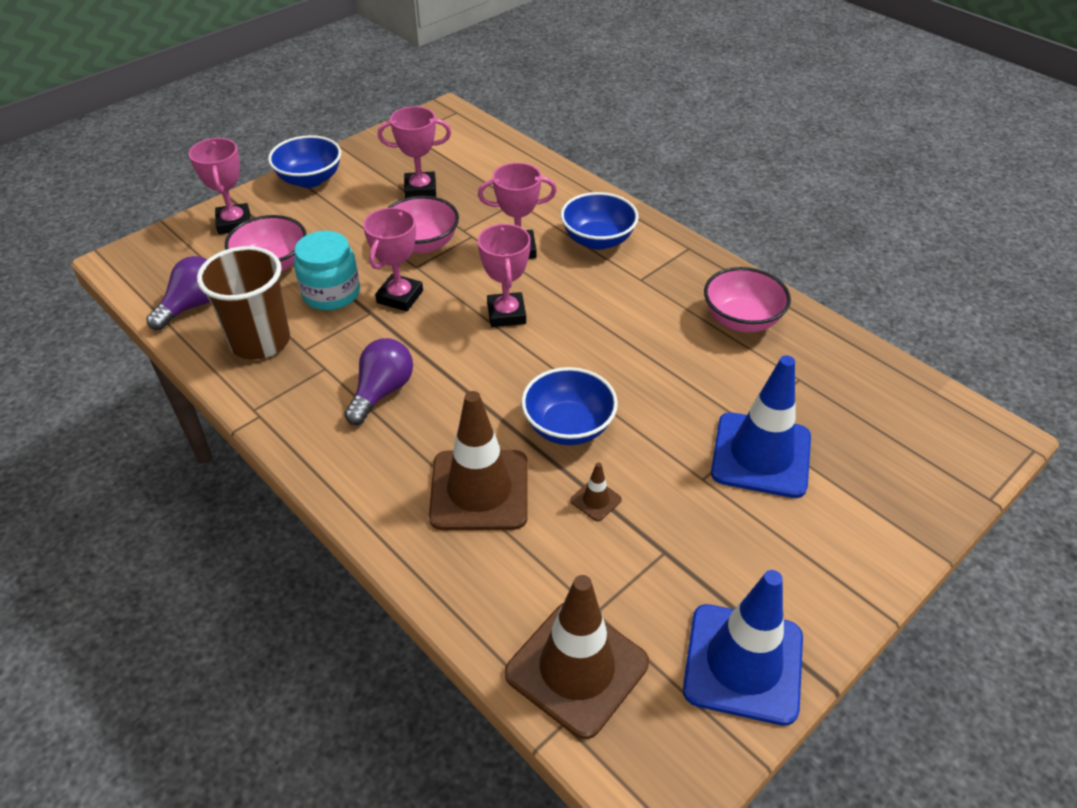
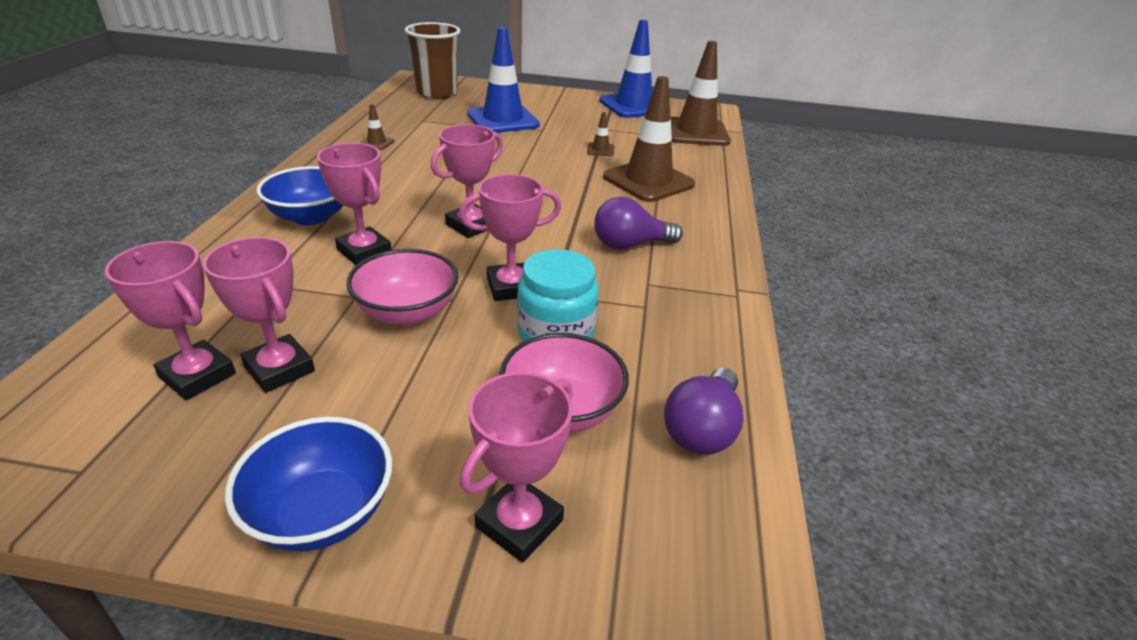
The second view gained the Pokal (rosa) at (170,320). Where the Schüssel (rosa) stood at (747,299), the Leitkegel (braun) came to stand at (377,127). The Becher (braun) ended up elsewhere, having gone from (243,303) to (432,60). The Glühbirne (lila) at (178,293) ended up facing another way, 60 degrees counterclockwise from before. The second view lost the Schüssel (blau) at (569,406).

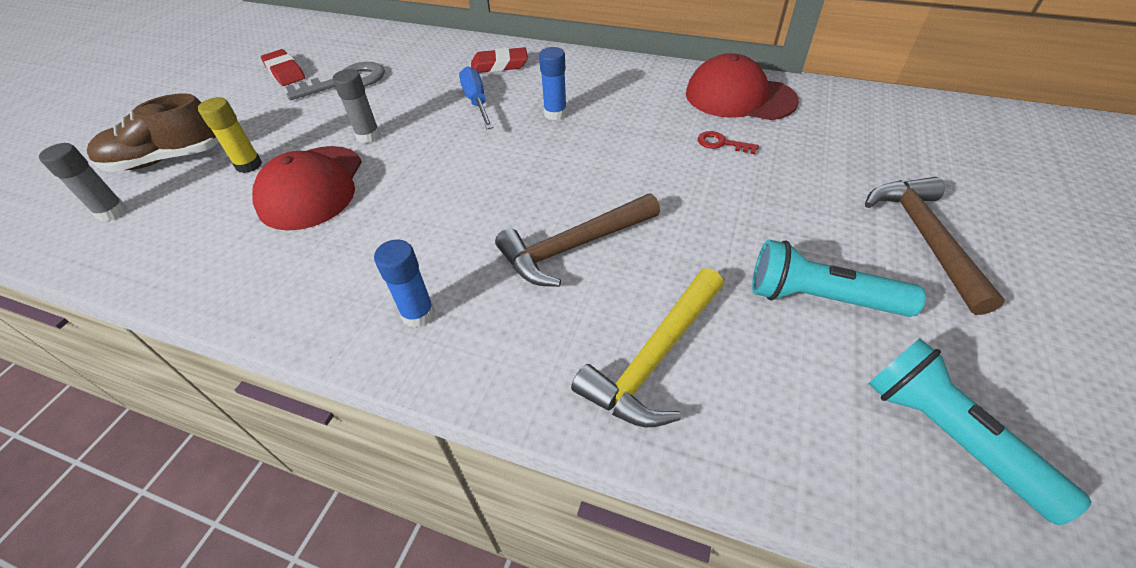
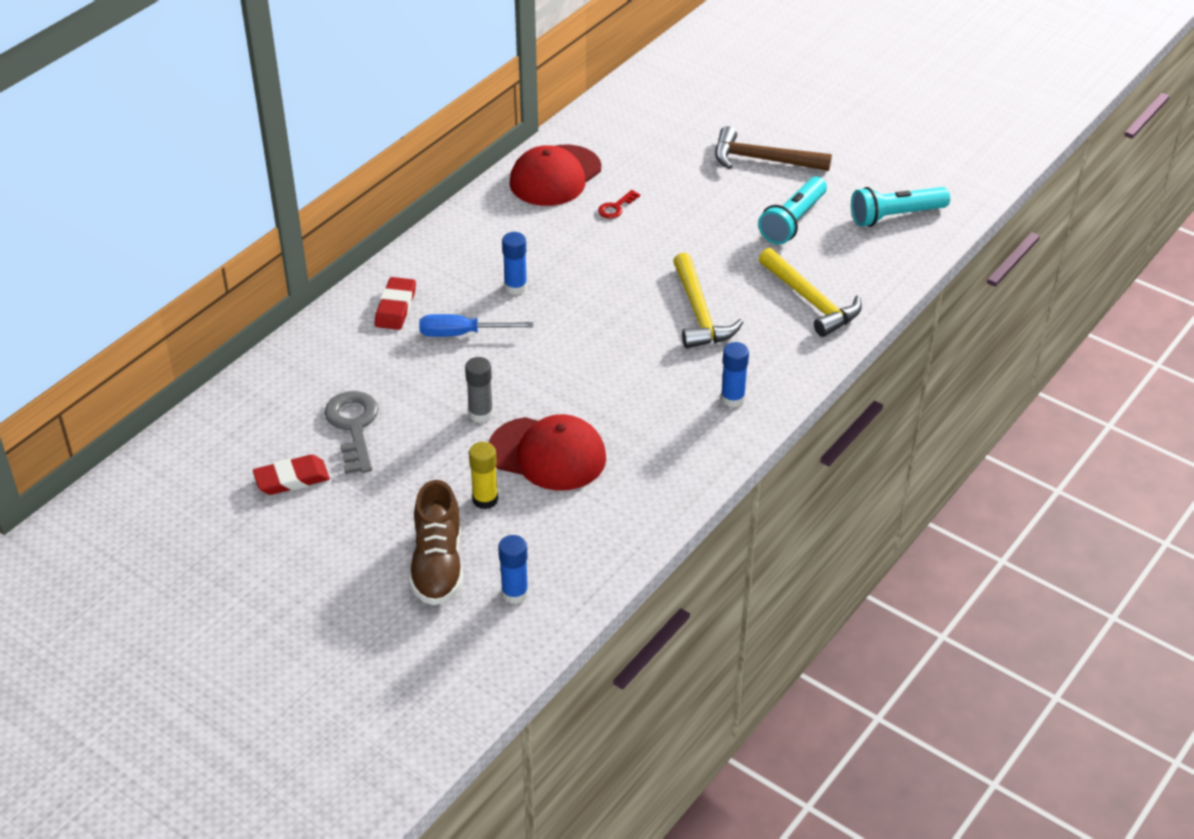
What was the Klebestift (grau) at (83,182) turned into the Klebestift (blau) at (513,569). What was the Hammer (braun) at (577,240) turned into the Hammer (gelb) at (708,300).

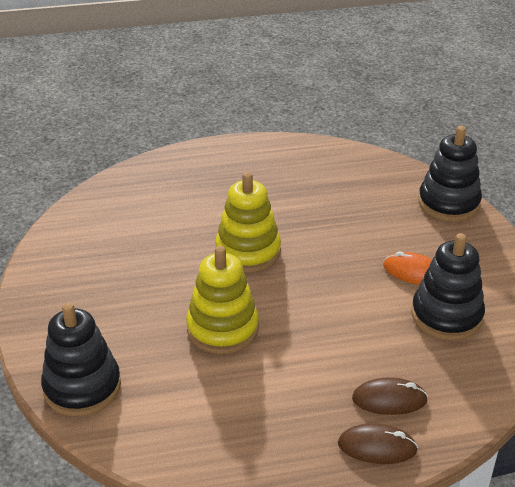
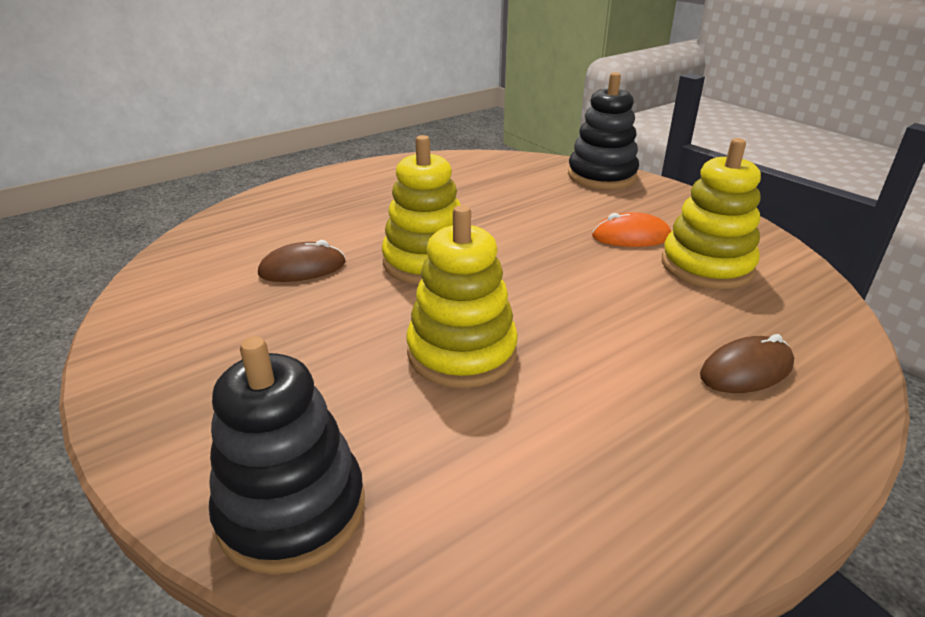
The Computermaus (braun) ended up elsewhere, having gone from (378,443) to (301,261). What was the Stapelspielzeug (schwarz) at (448,286) turned into the Stapelspielzeug (gelb) at (711,213).

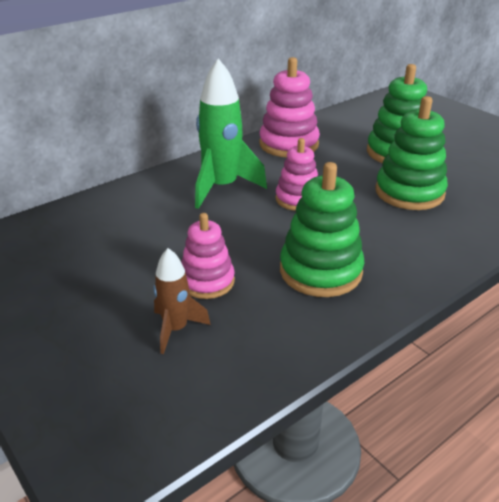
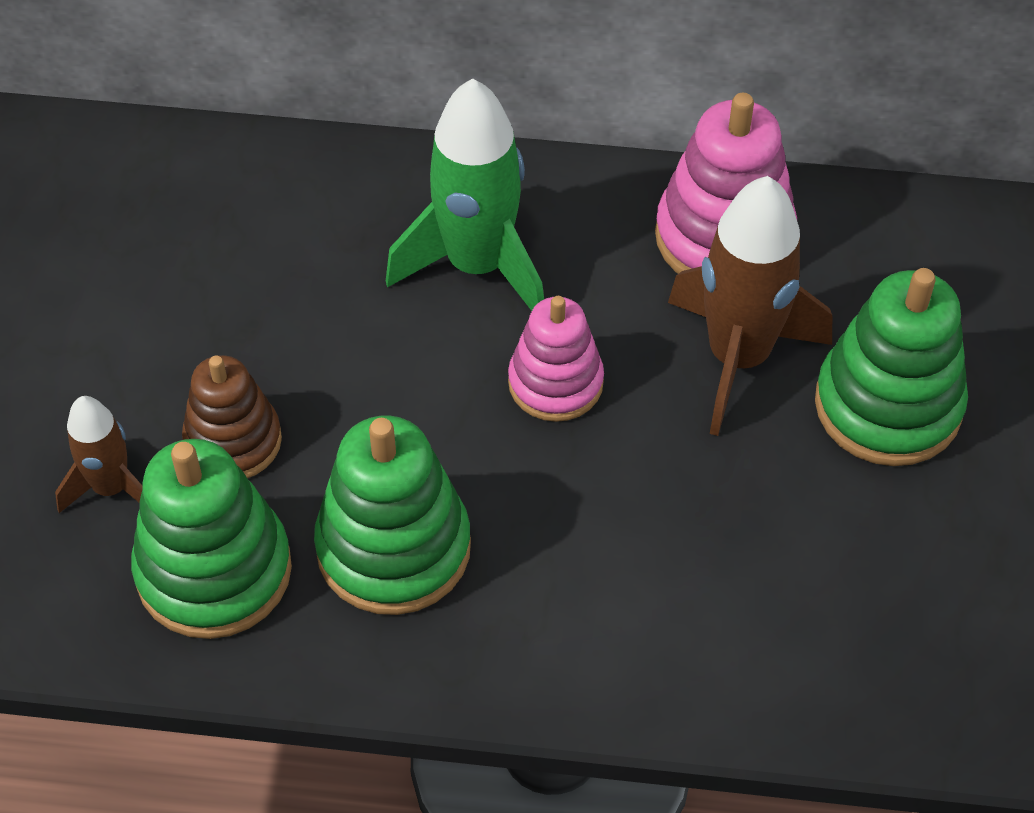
The Stapelspielzeug (grün) ended up elsewhere, having gone from (411,153) to (211,539). What was the Stapelspielzeug (rosa) at (208,256) turned into the Stapelspielzeug (braun) at (232,416). The second view gained the Rakete (braun) at (750,306).

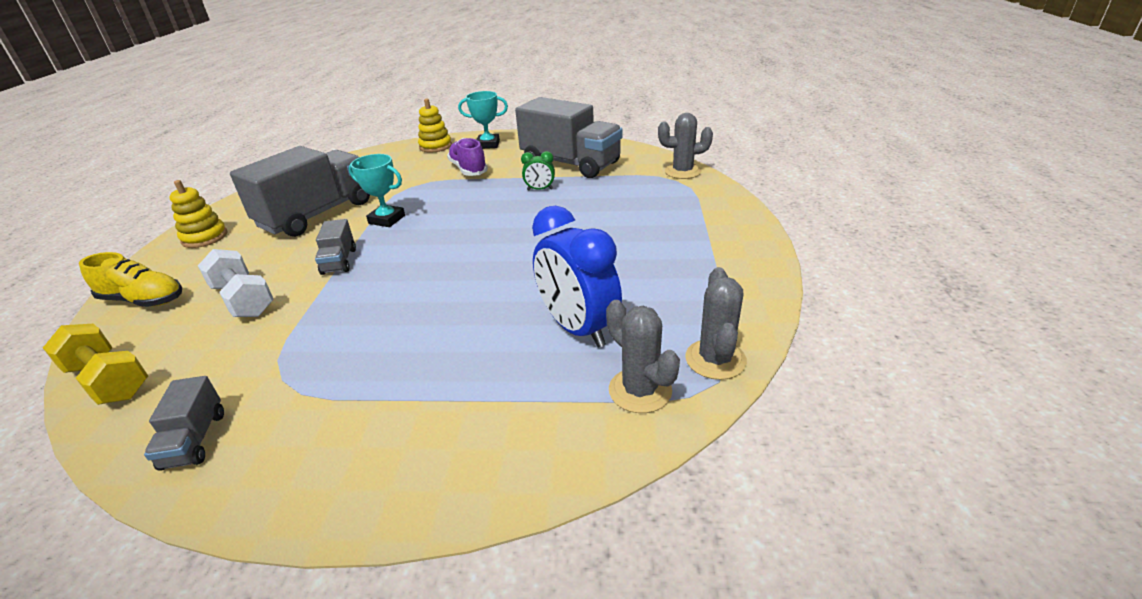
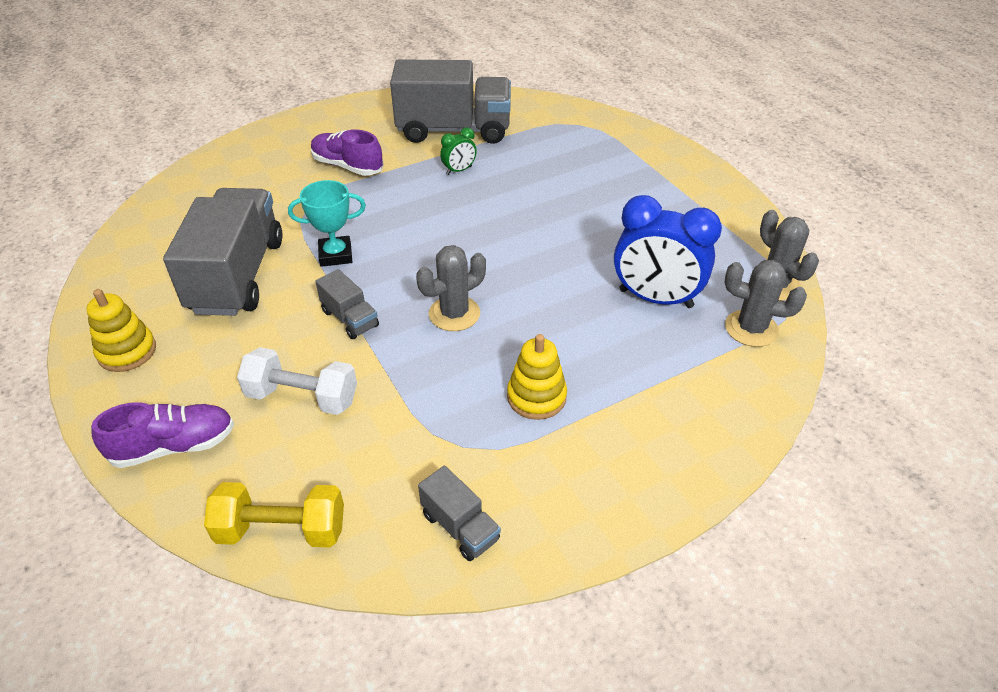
What was the Schuh (gelb) at (130,279) turned into the Schuh (lila) at (162,435). The Kaktus (grau) ended up elsewhere, having gone from (685,146) to (451,288). The Stapelspielzeug (gelb) ended up elsewhere, having gone from (435,125) to (537,377). The second view lost the Pokal (türkis) at (483,120).

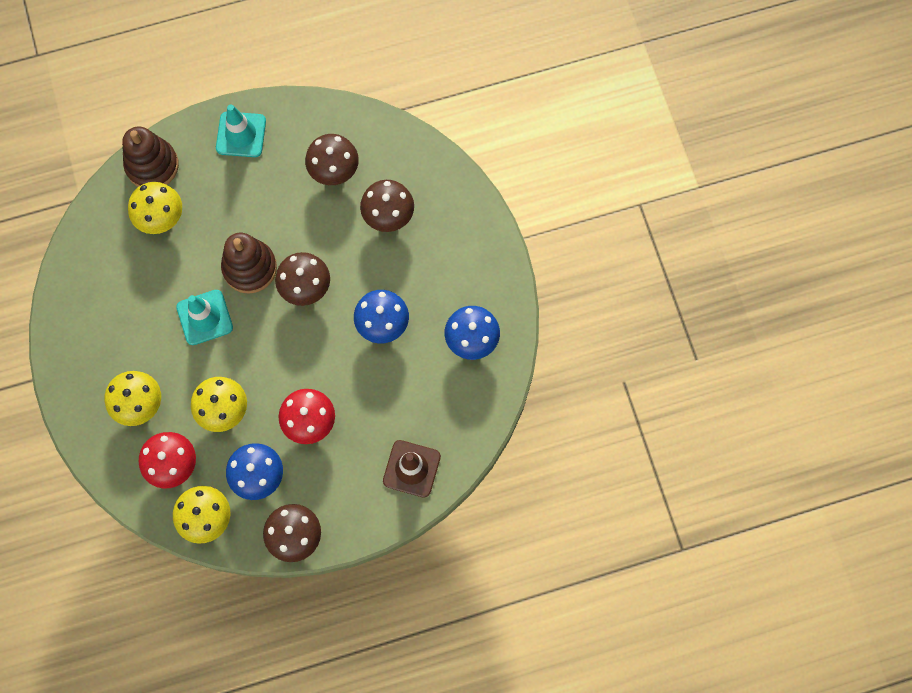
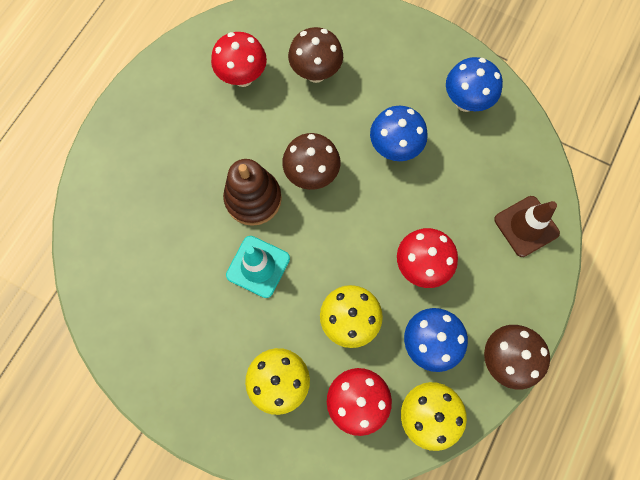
What was the Pilz (braun) at (332,159) turned into the Pilz (rot) at (239,59). The second view lost the Stapelspielzeug (braun) at (150,156). The second view lost the Pilz (gelb) at (155,208). The second view lost the Leitkegel (türkis) at (241,130).

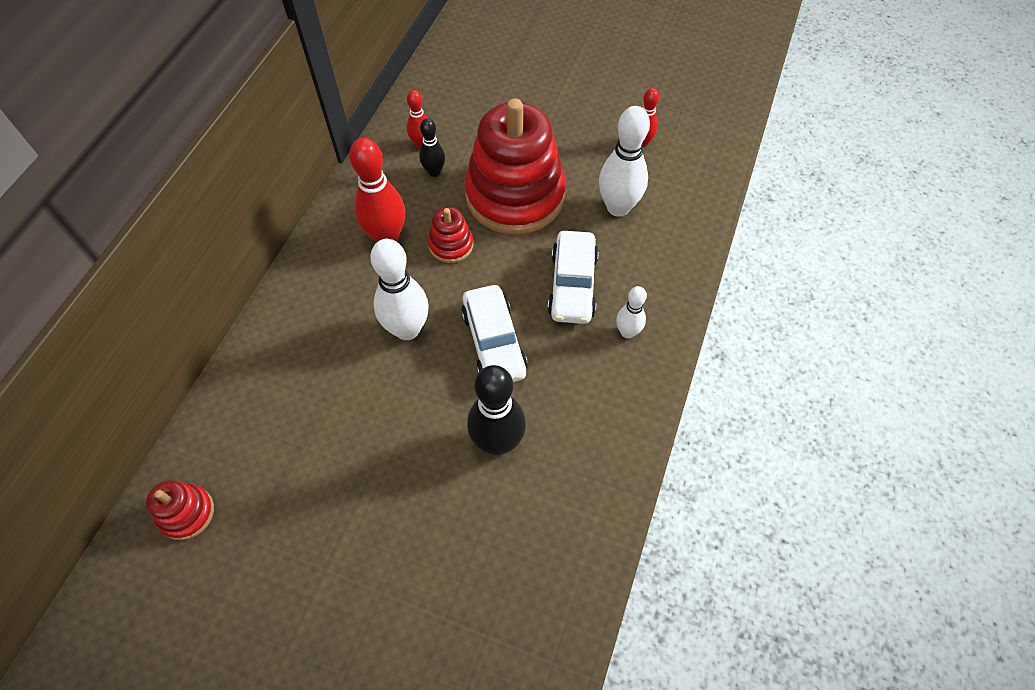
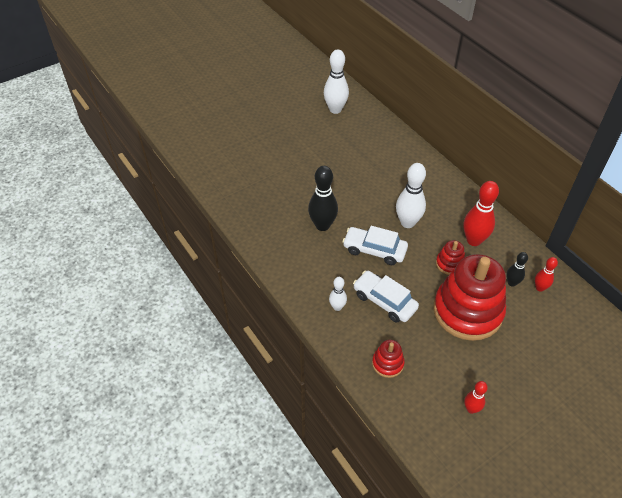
The Bowlingkegel (weiß) ended up elsewhere, having gone from (624,161) to (336,81). The Stapelspielzeug (rot) ended up elsewhere, having gone from (180,510) to (388,359).

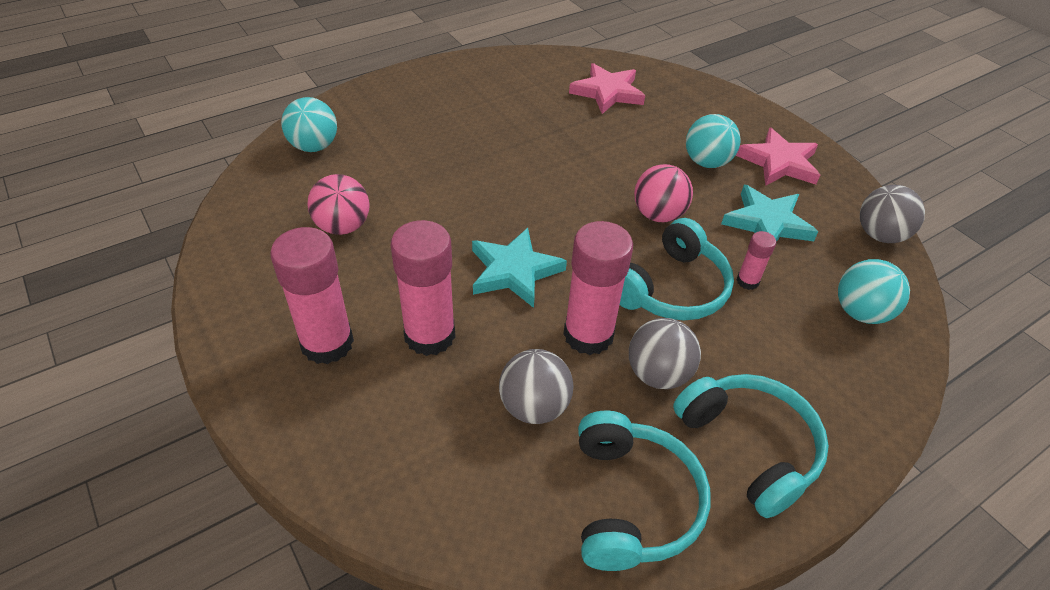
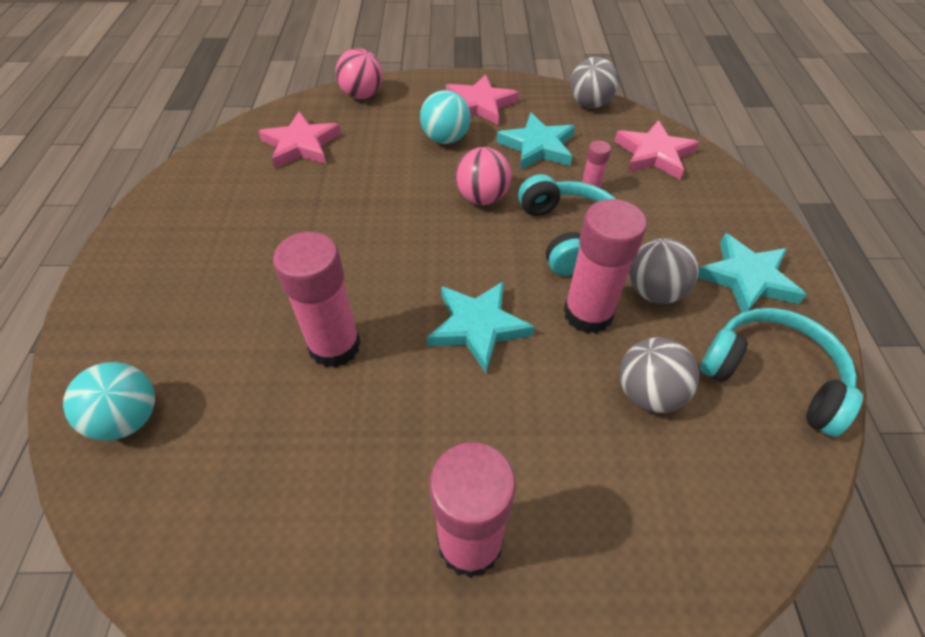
The Klebestift (rosa) ended up elsewhere, having gone from (423,288) to (317,300). The Ball (rosa) ended up elsewhere, having gone from (338,204) to (359,73). Where the Ball (türkis) stood at (874,291), the Stern (rosa) came to stand at (657,149). Where the Kopfhörer (türkis) stood at (751,446), the Stern (türkis) came to stand at (752,273).

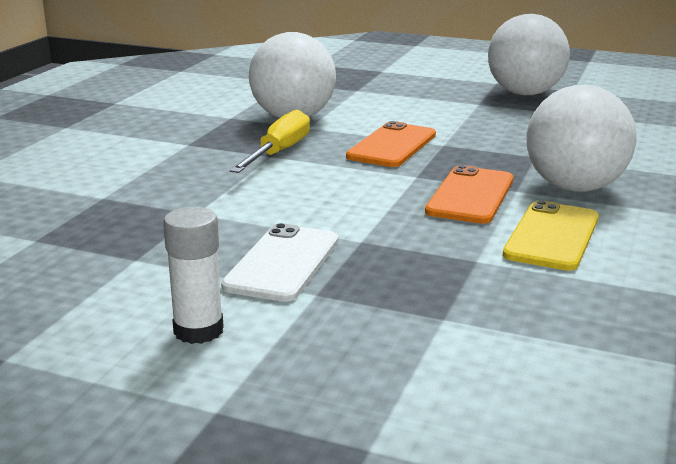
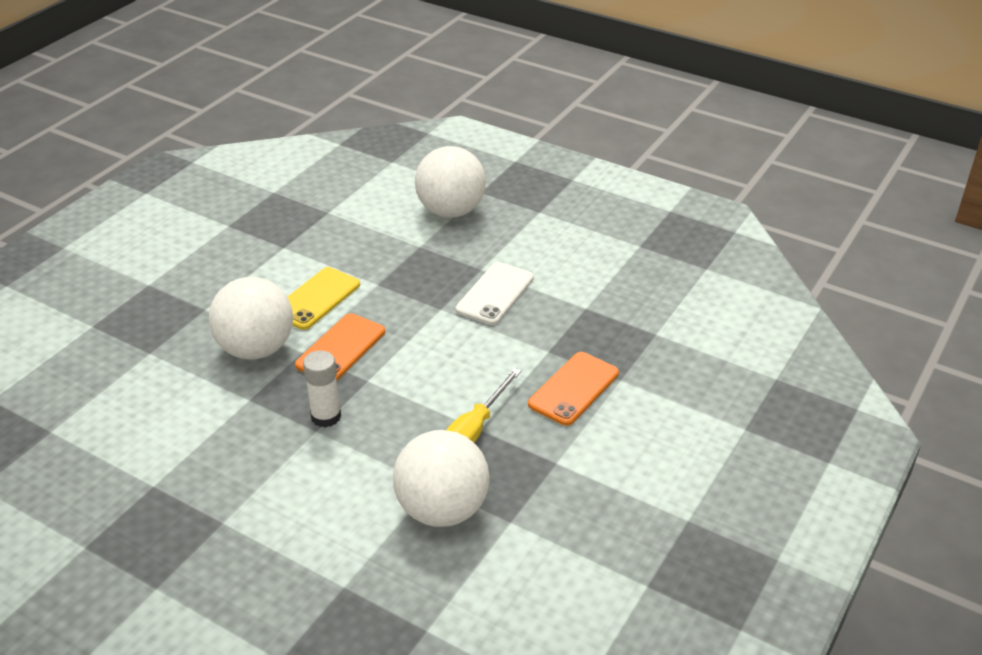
The Klebestift (weiß) ended up elsewhere, having gone from (193,275) to (322,389). The Ball (weiß) ended up elsewhere, having gone from (529,54) to (450,182). The Handy (orange) ended up elsewhere, having gone from (391,144) to (573,389).

